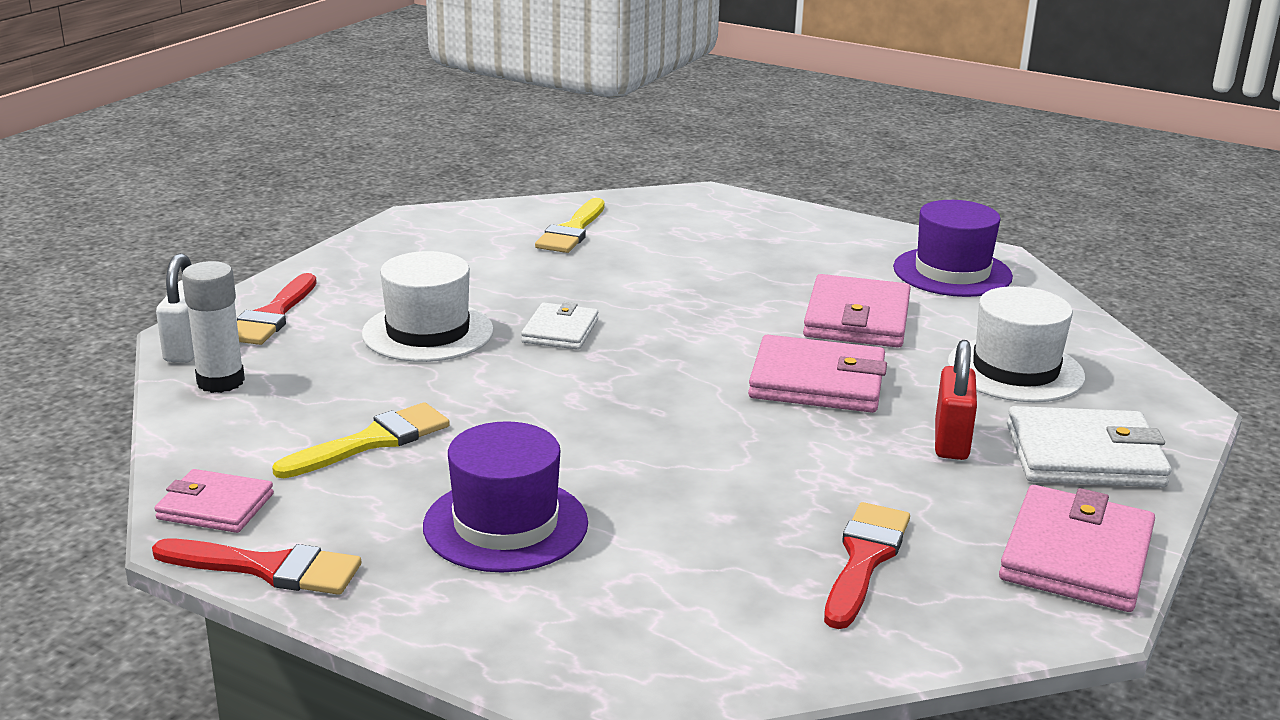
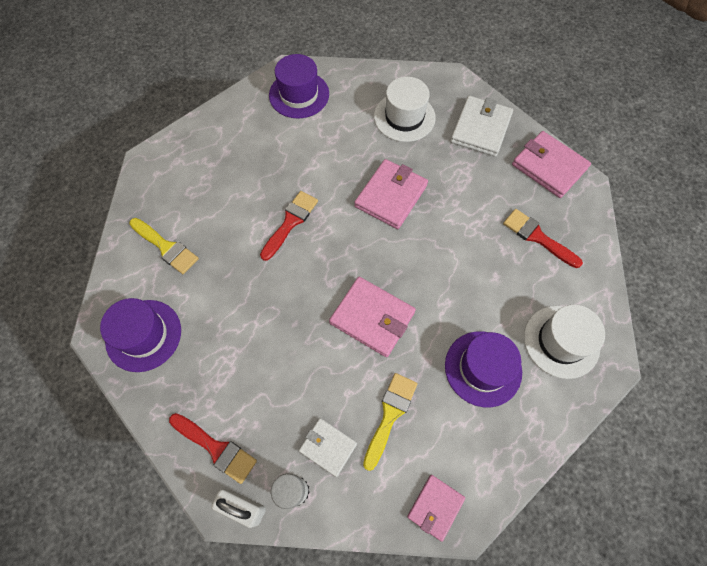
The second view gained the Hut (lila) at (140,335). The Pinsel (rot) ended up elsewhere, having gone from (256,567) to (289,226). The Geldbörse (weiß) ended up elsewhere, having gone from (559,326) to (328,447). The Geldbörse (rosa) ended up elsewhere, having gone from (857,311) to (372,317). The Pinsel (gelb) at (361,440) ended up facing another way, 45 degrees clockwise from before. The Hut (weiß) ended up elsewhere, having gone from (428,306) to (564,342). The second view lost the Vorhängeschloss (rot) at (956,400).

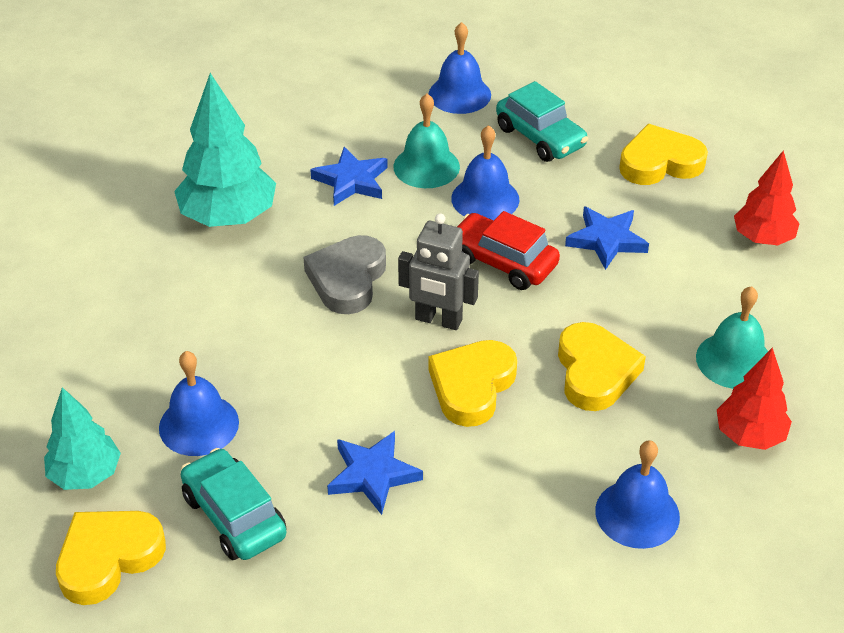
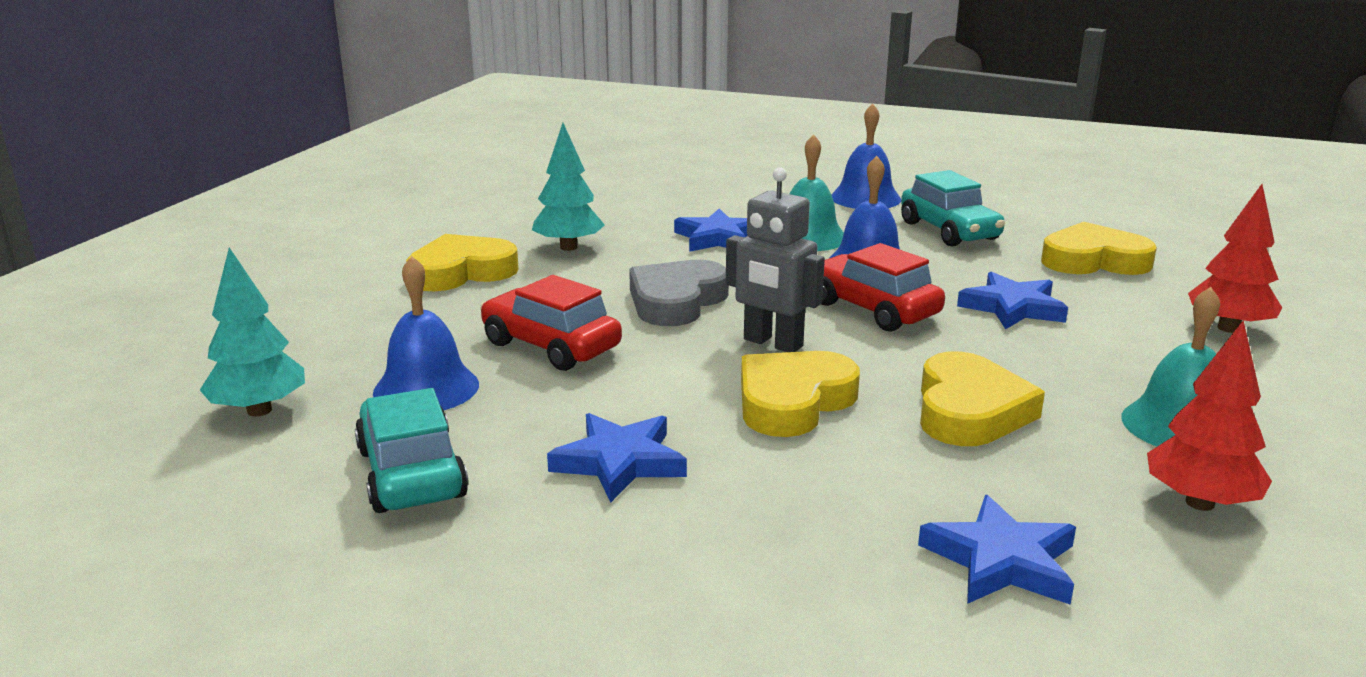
The Herz (gelb) ended up elsewhere, having gone from (111,558) to (462,262). The second view gained the Auto (rot) at (551,323). The size of the Baum (türkis) at (225,150) changed by a factor of 0.63. Where the Glocke (blau) stood at (637,494), the Stern (blau) came to stand at (997,550).

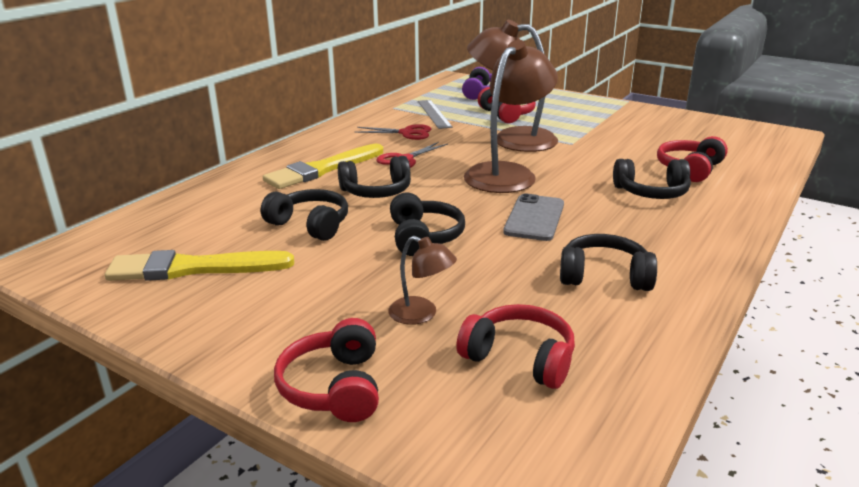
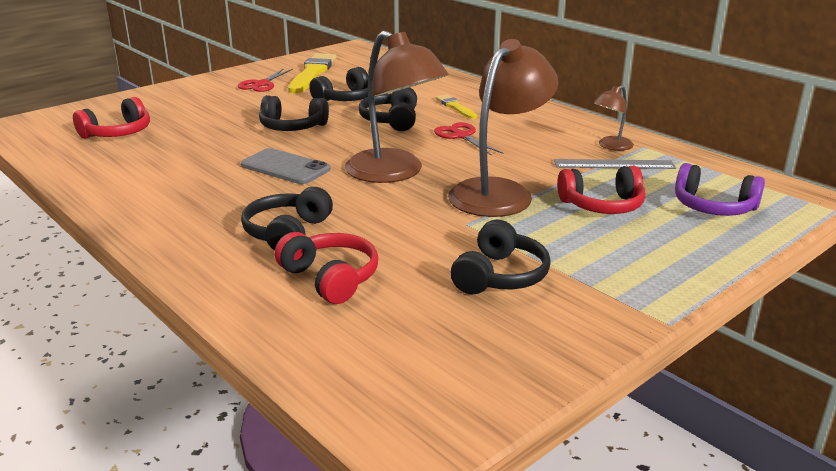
The Schere (rot) ended up elsewhere, having gone from (393,132) to (265,80). The size of the Pinsel (gelb) at (323,166) changed by a factor of 0.53. The Kopfhörer (schwarz) ended up elsewhere, having gone from (608,262) to (501,256). The Lampe (braun) ended up elsewhere, having gone from (422,280) to (613,118). The second view lost the Kopfhörer (rot) at (326,370).

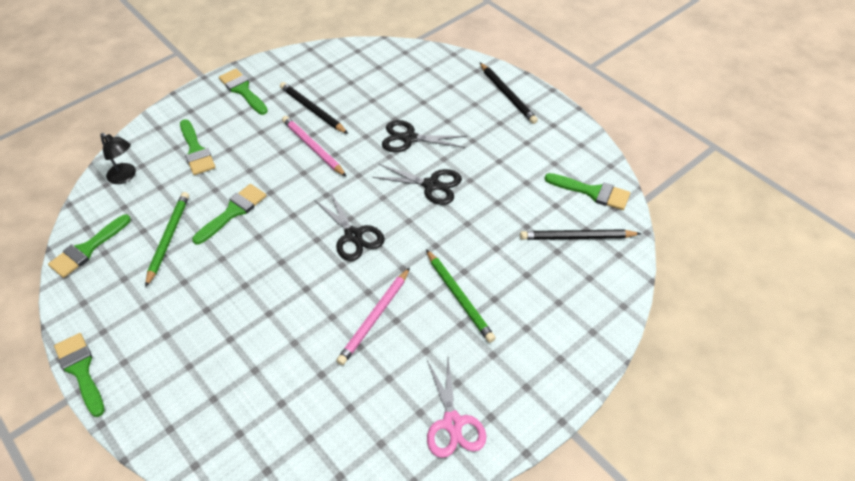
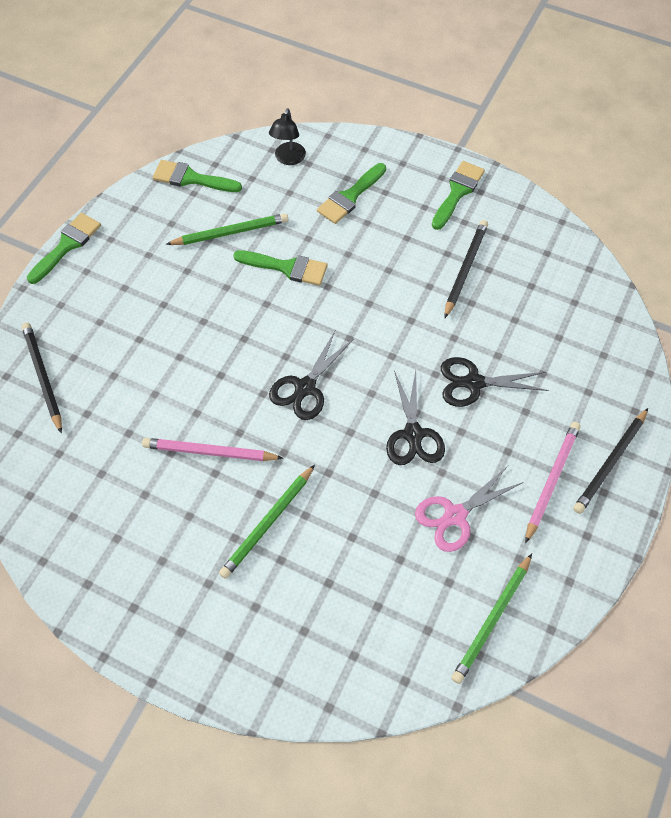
The Bleistift (schwarz) ended up elsewhere, having gone from (581,234) to (42,378). The Schere (rosa) ended up elsewhere, having gone from (456,408) to (469,509). The Schere (schwarz) at (424,136) ended up facing another way, 75 degrees counterclockwise from before. Where the Pinsel (grün) stood at (587,191), the Bleistift (grün) came to stand at (491,619). The Bleistift (rosa) ended up elsewhere, having gone from (314,146) to (553,483).

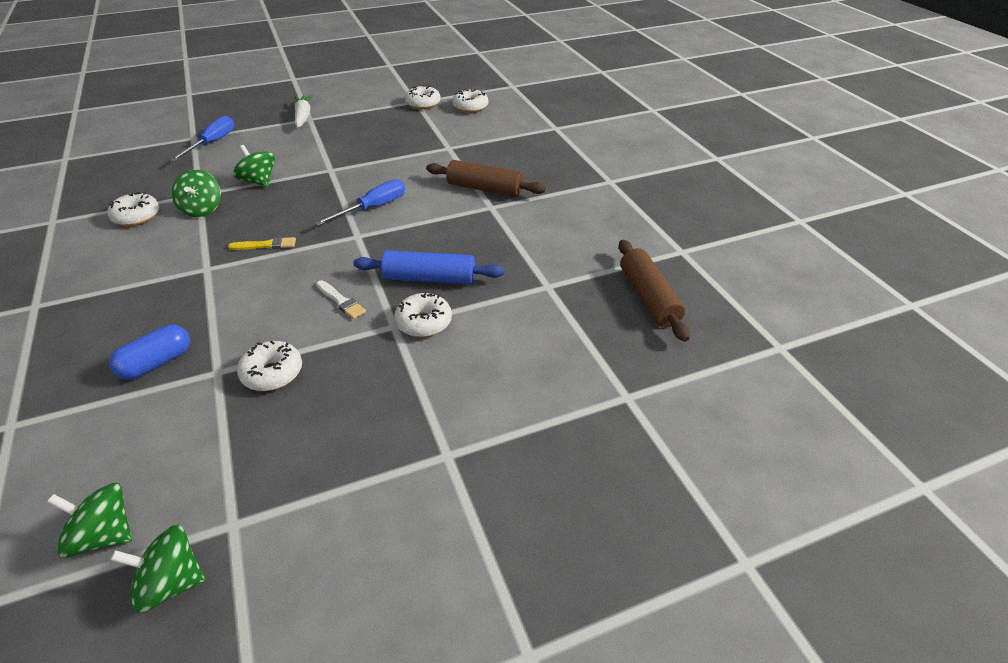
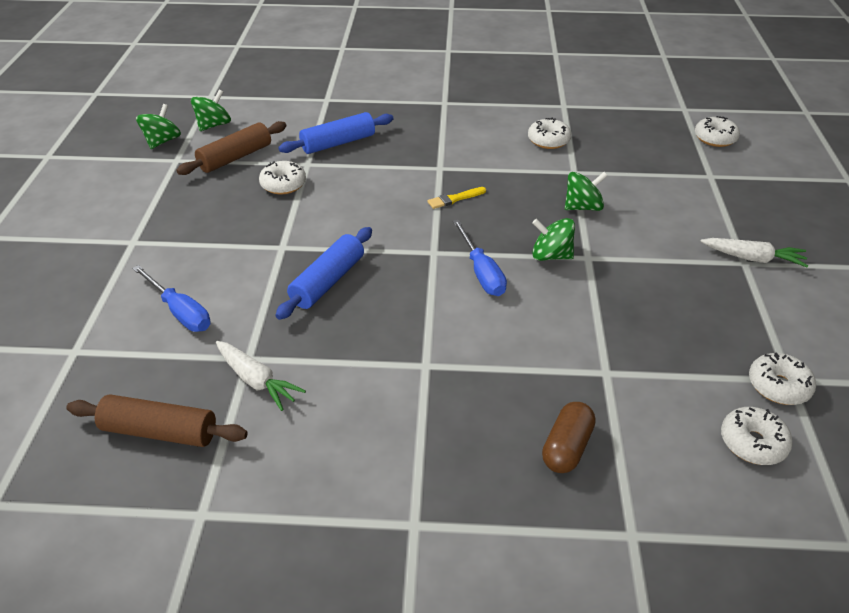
The Schraubenzieher (blau) ended up elsewhere, having gone from (202,138) to (171,298). The Nudelholz (braun) ended up elsewhere, having gone from (486,178) to (231,148). The second view gained the Karotte (weiß) at (261,376). Where the Kapsel (blau) stood at (149,352), the Nudelholz (blau) came to stand at (335,133). The Pinsel (gelb) at (262,243) ended up facing another way, 45 degrees clockwise from before. The Kreisel (grün) ended up elsewhere, having gone from (196,193) to (553,239). The second view gained the Kapsel (braun) at (568,437). The Donut (weiß) ended up elsewhere, having gone from (423,315) to (717,131). The second view lost the Pinsel (weiß) at (341,299).

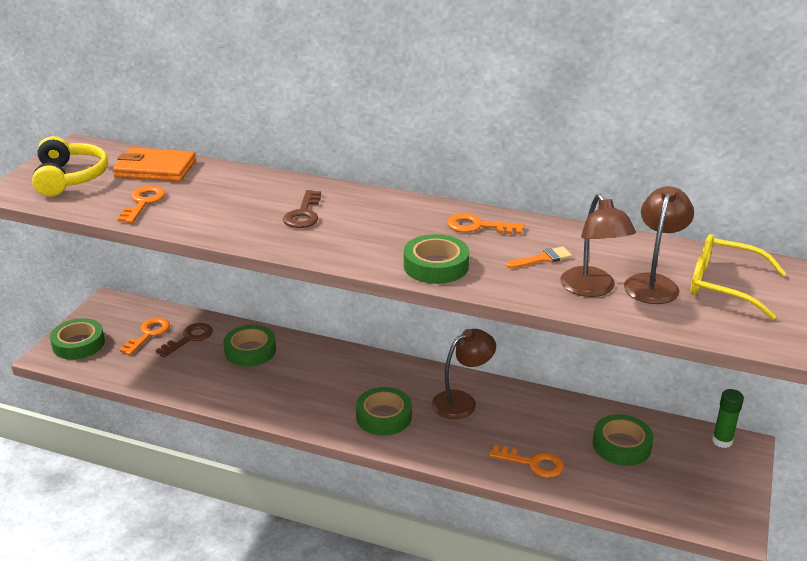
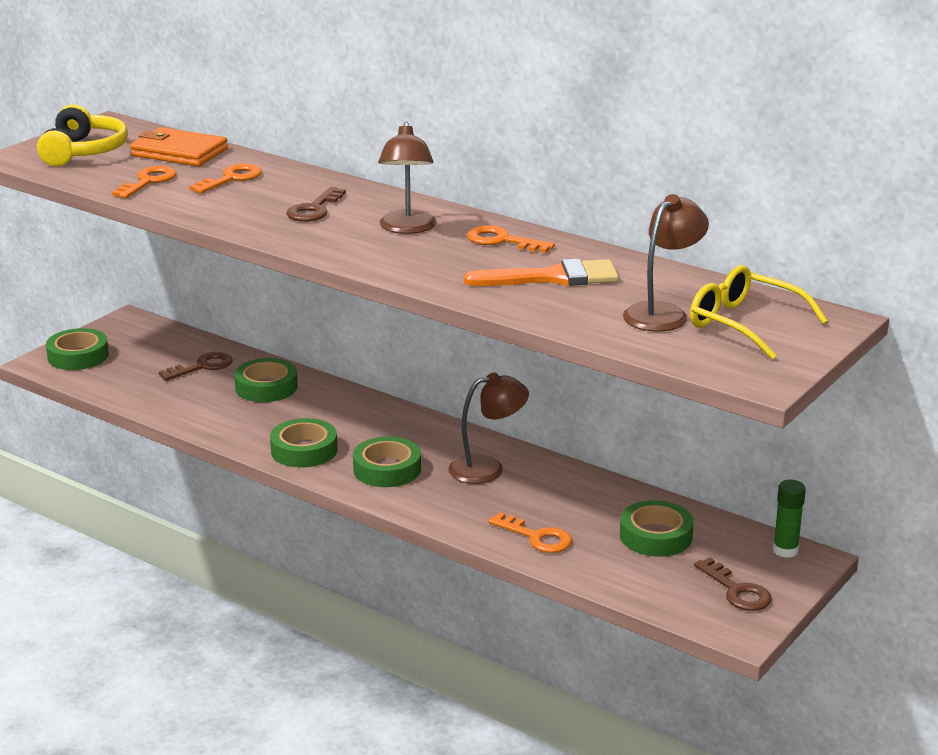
The Schlüssel (orange) ended up elsewhere, having gone from (145,336) to (225,179). The Klebeband (grün) ended up elsewhere, having gone from (436,259) to (303,442). The Lampe (braun) ended up elsewhere, having gone from (598,245) to (407,178). The size of the Pinsel (orange) at (539,257) changed by a factor of 1.88. The second view gained the Schlüssel (braun) at (733,584).

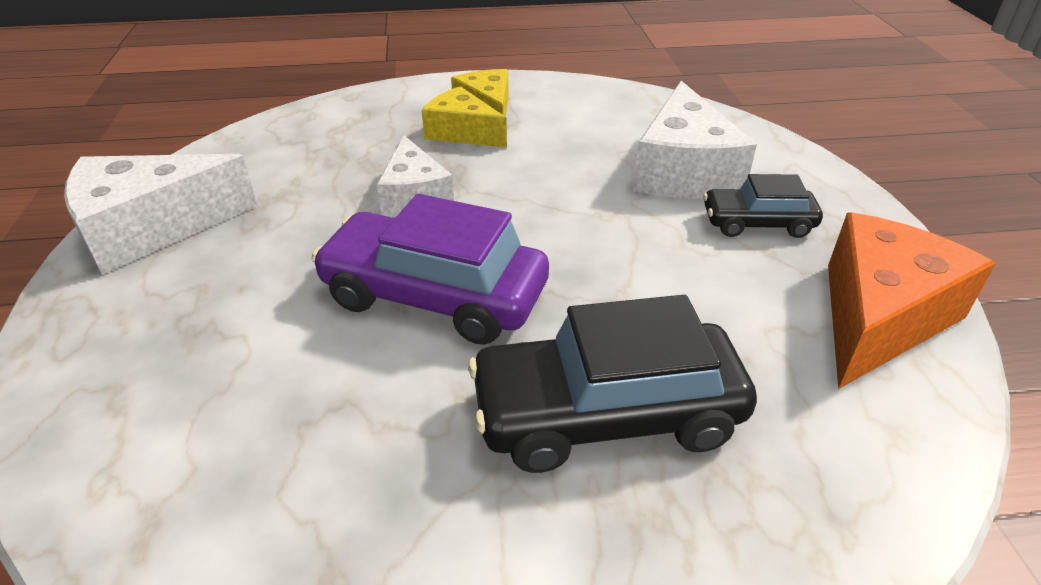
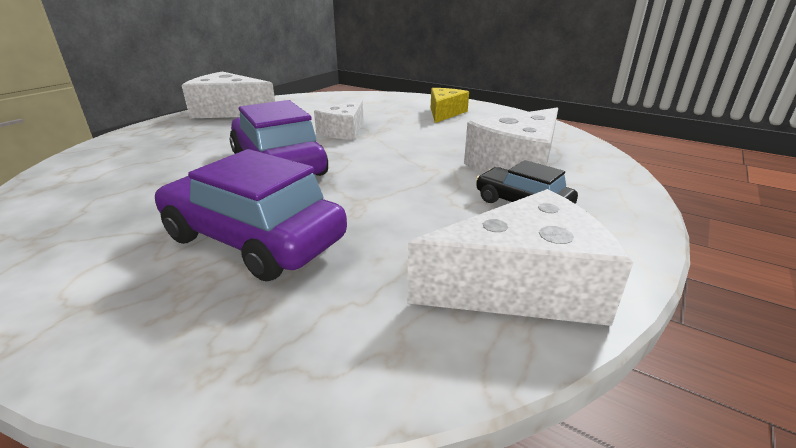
What was the Auto (schwarz) at (612,384) turned into the Auto (lila) at (251,215). What was the Käse (orange) at (912,300) turned into the Käse (weiß) at (520,257). The second view lost the Käse (gelb) at (464,117).

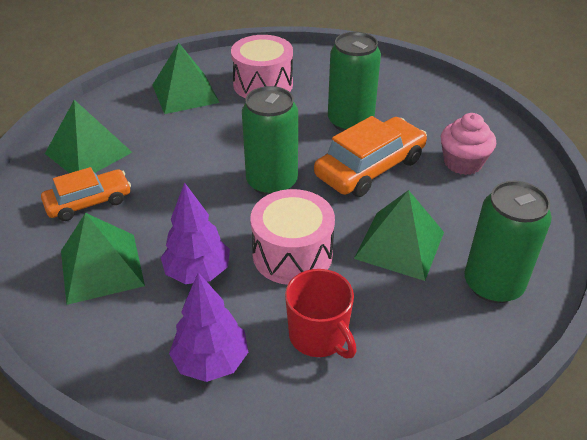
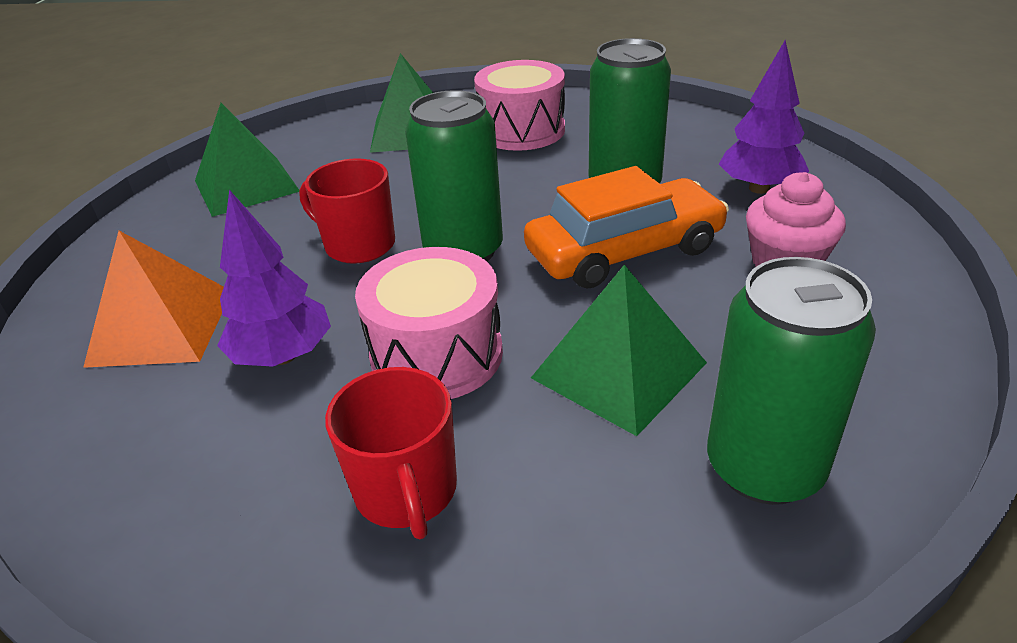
What was the Pyramide (grün) at (103,259) turned into the Pyramide (orange) at (153,299). The second view gained the Tasse (rot) at (347,211). The Baum (lila) ended up elsewhere, having gone from (208,327) to (764,117). The second view lost the Auto (orange) at (86,194).

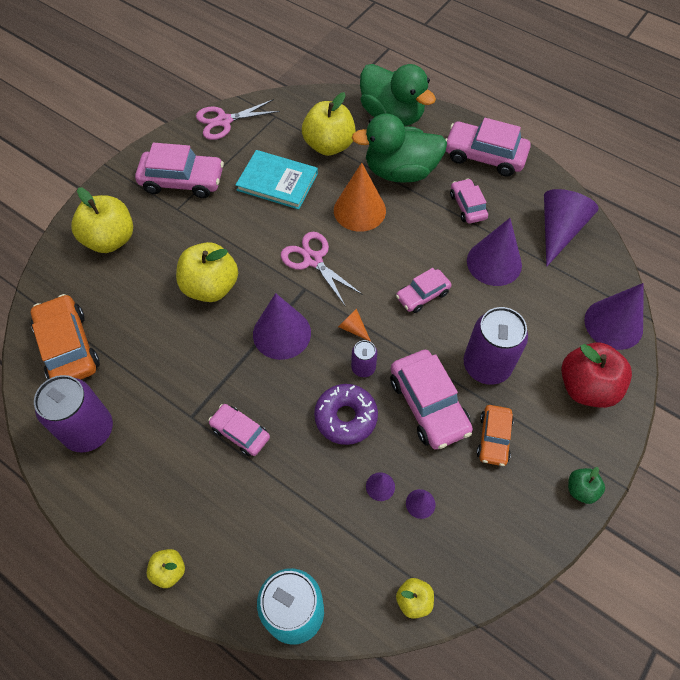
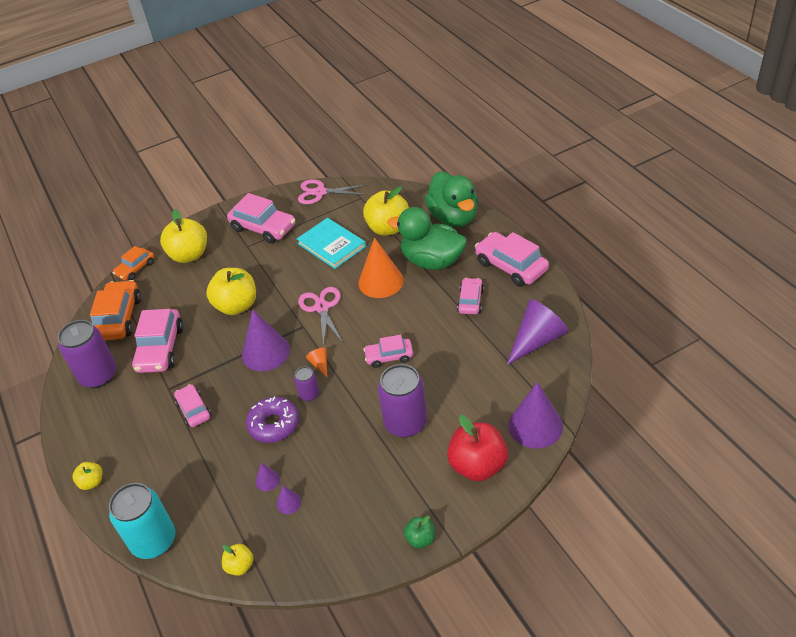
The Auto (orange) ended up elsewhere, having gone from (495,435) to (133,263). The Auto (rosa) ended up elsewhere, having gone from (431,400) to (158,341). The second view lost the Kegel (lila) at (494,252).

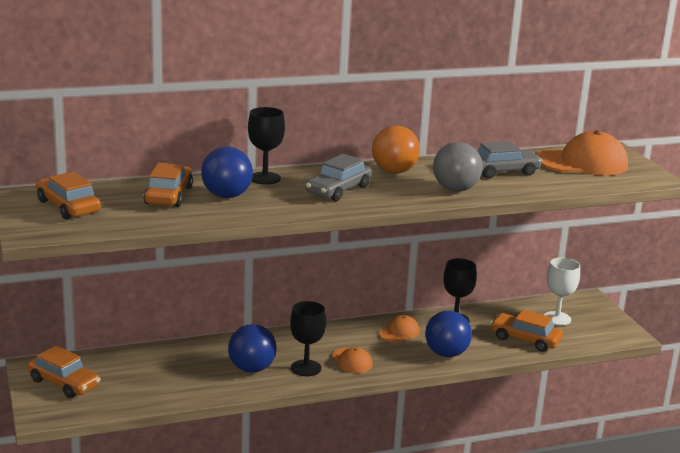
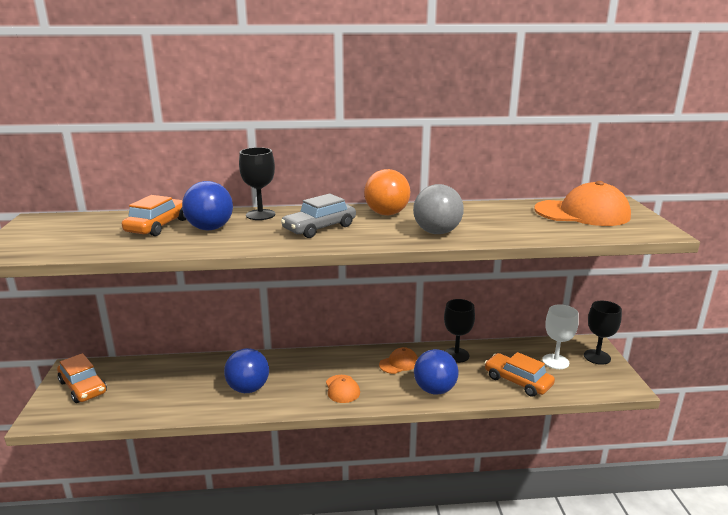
The Kelch (schwarz) ended up elsewhere, having gone from (308,338) to (603,333). The second view lost the Auto (orange) at (68,195). The second view lost the Auto (grau) at (510,160).

